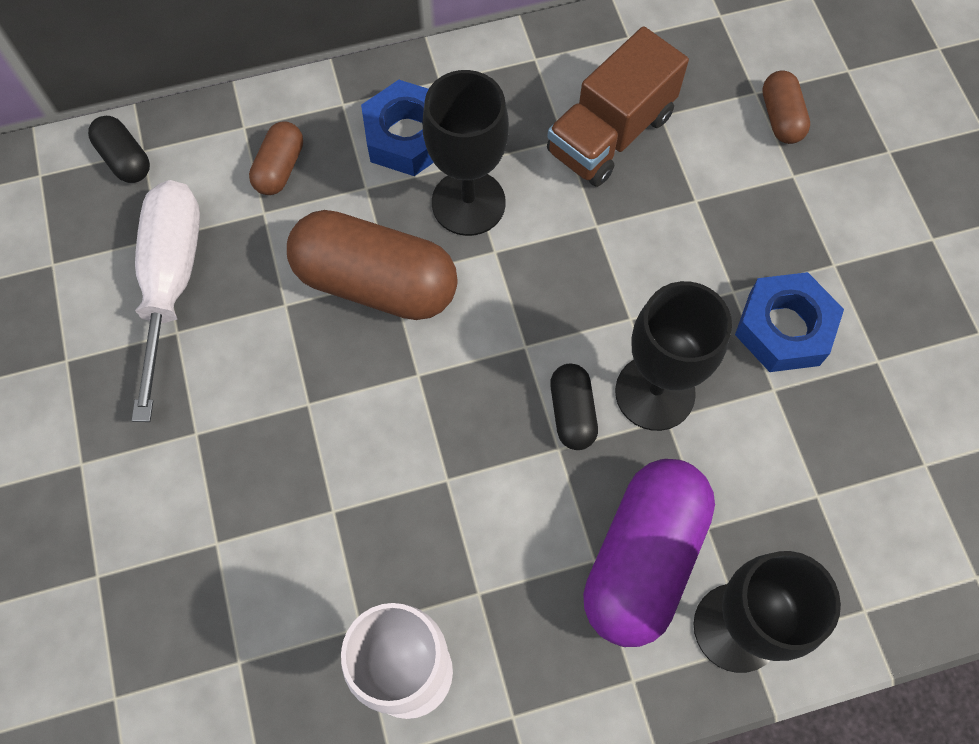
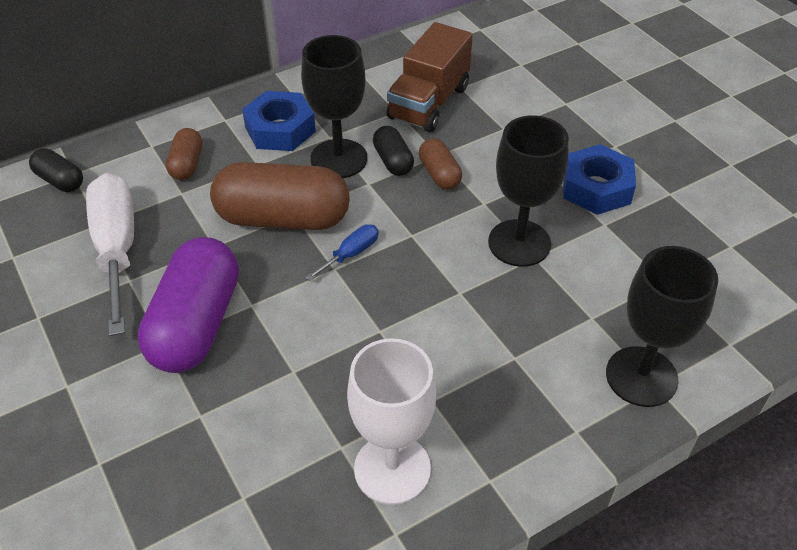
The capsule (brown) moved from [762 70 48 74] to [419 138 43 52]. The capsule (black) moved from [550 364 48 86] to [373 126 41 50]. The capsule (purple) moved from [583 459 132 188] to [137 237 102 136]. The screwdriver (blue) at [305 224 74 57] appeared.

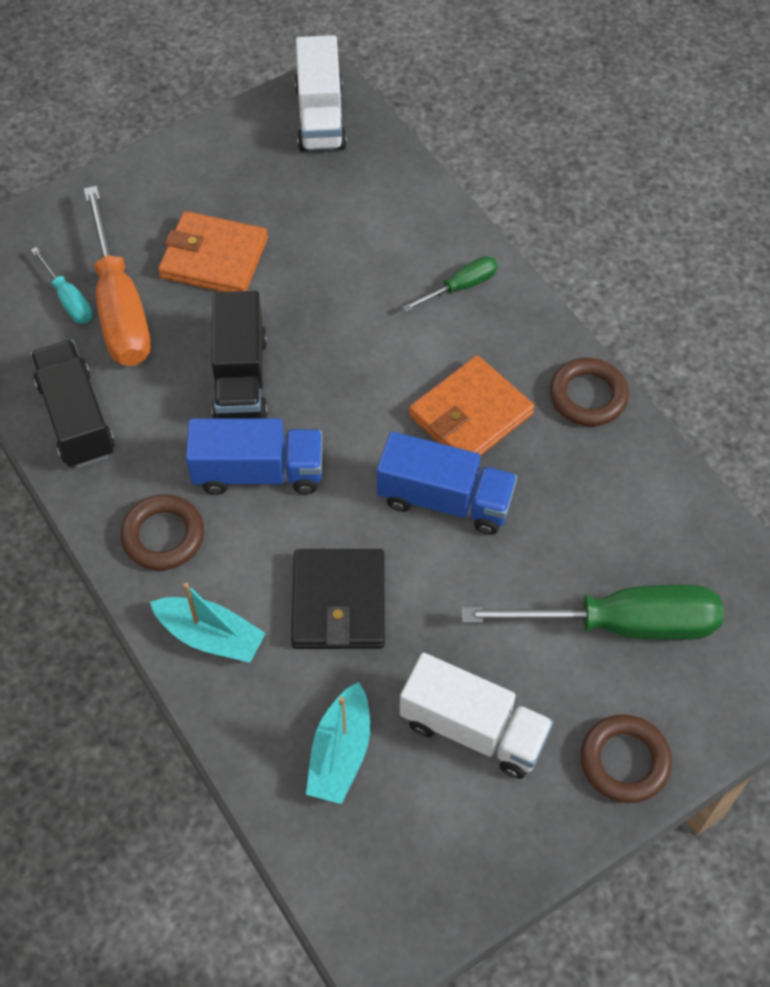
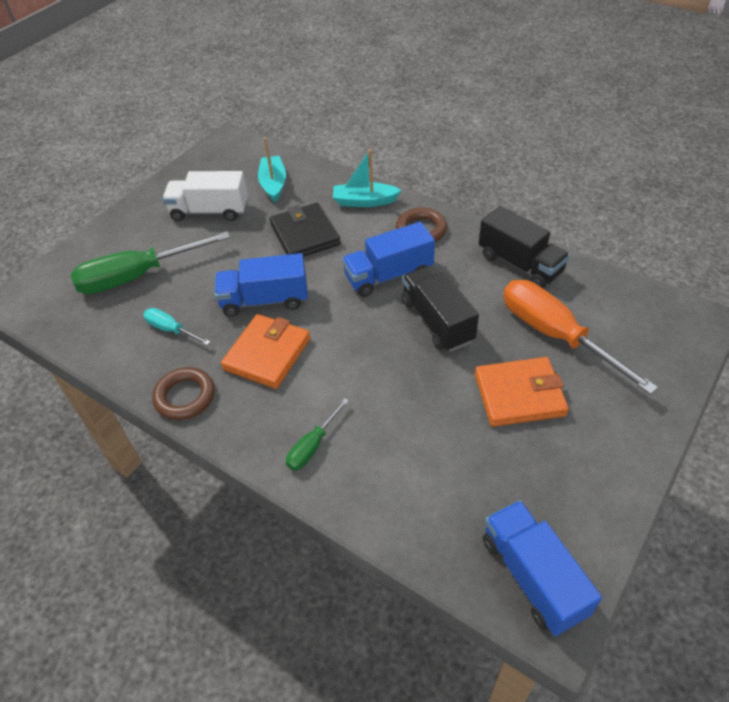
The truck (white) at [295 35 52 117] became the truck (blue) at [483 500 119 136]. The screwdriver (turquoise) moved from [31 247 61 77] to [143 308 67 37]. The ring (brown) at [580 714 92 89] disappeared.

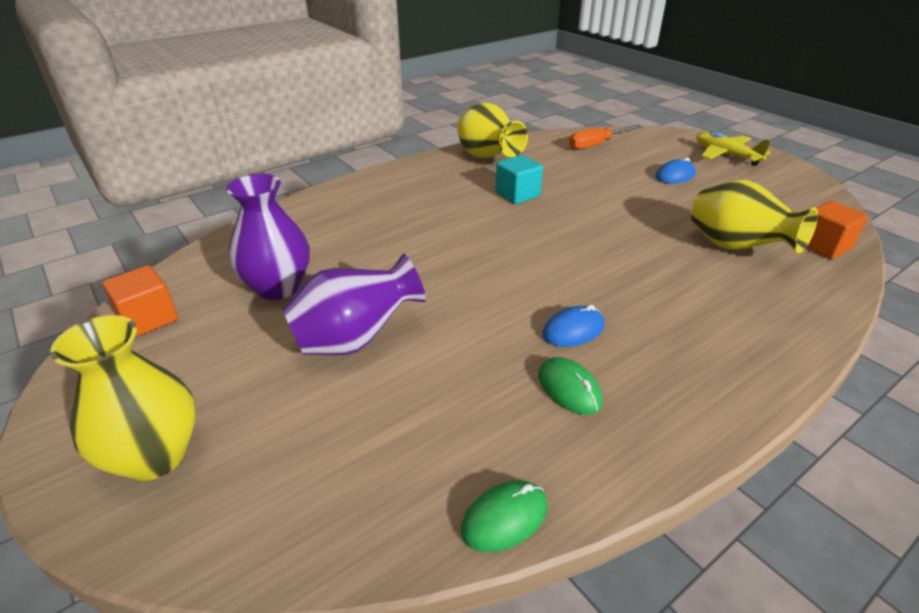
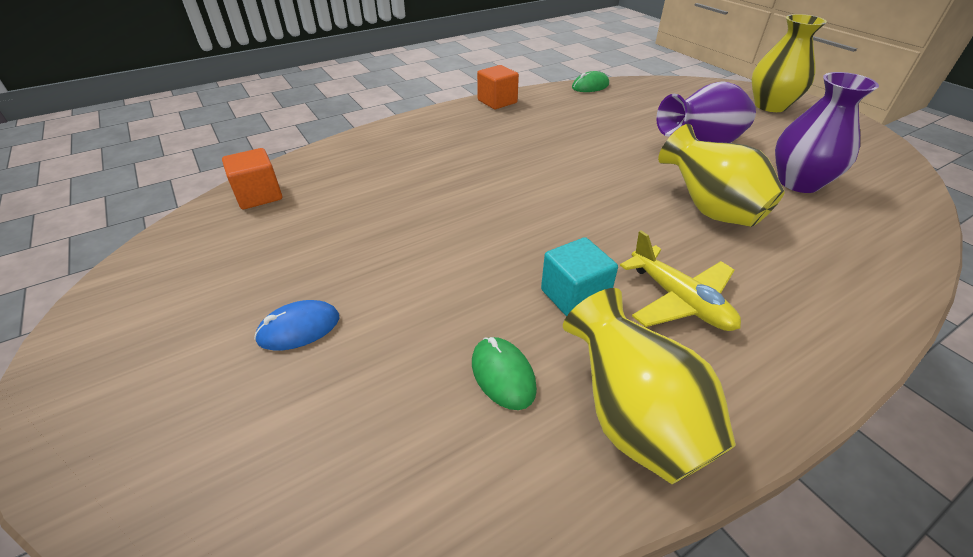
The screwdriver (orange) at [569 125 73 25] disappeared. The plane (yellow) moved from [696 131 75 35] to [620 231 121 100]. The vase (yellow) moved from [691 180 127 73] to [658 124 127 103]. The cube (orange) moved from [102 265 76 72] to [477 65 42 44]. The mouse (blue) at [542 305 63 42] disappeared. The mouse (green) moved from [538 357 65 58] to [472 337 65 73].

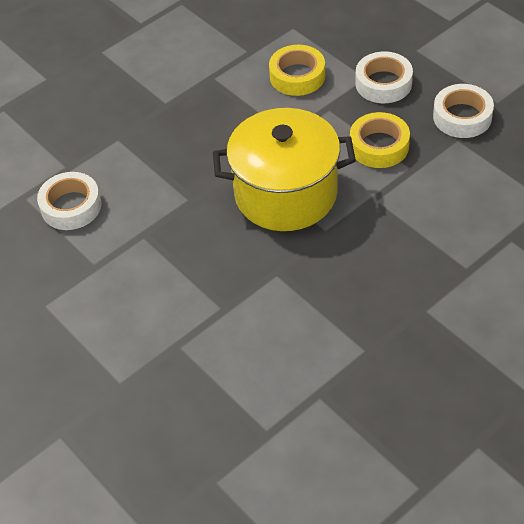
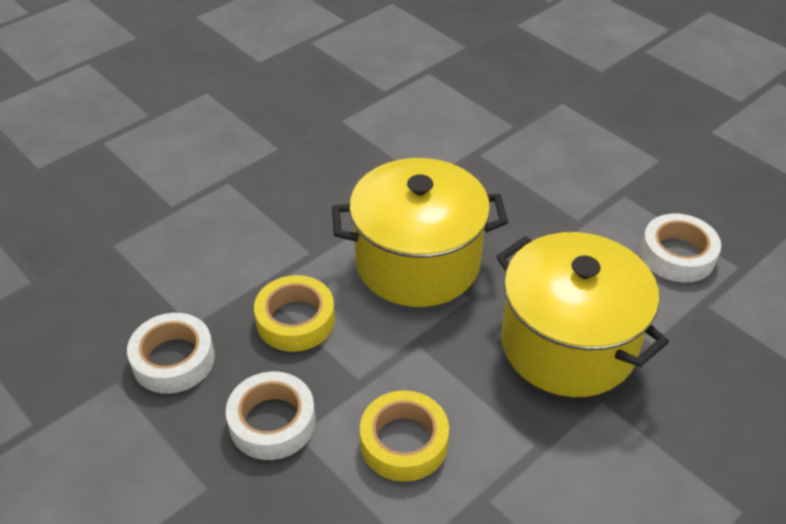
The pot (yellow) at [496 232 173 165] appeared.

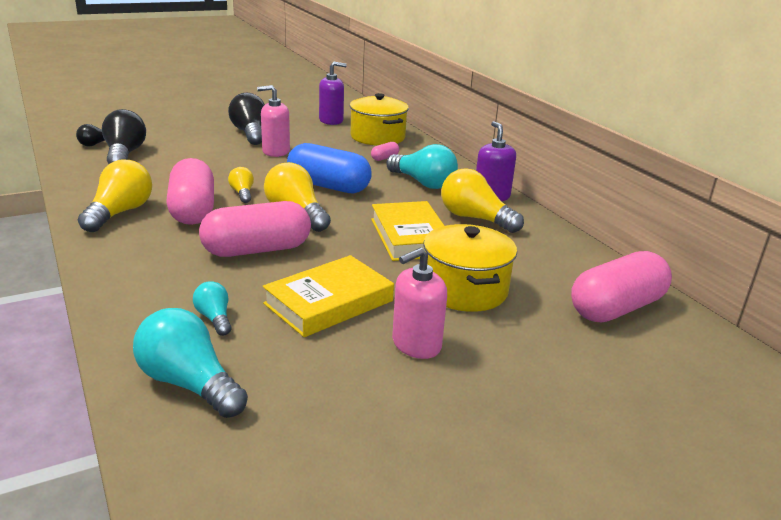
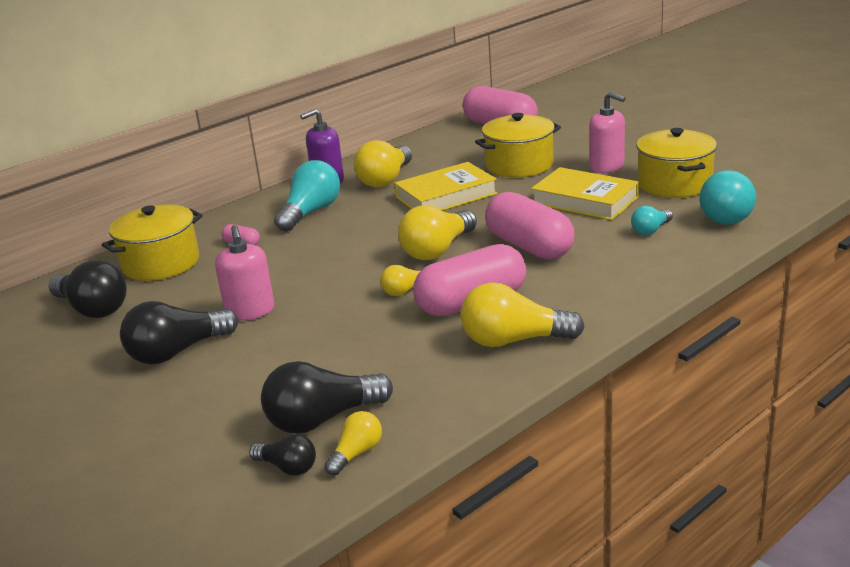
The soap dispenser (purple) at [319 62 28 63] was replaced by the light bulb (black) at [49 260 78 58]. The capsule (blue) at [287 143 84 51] disappeared. The pot (yellow) at [636 128 81 70] appeared. The light bulb (yellow) at [324 411 58 65] appeared.

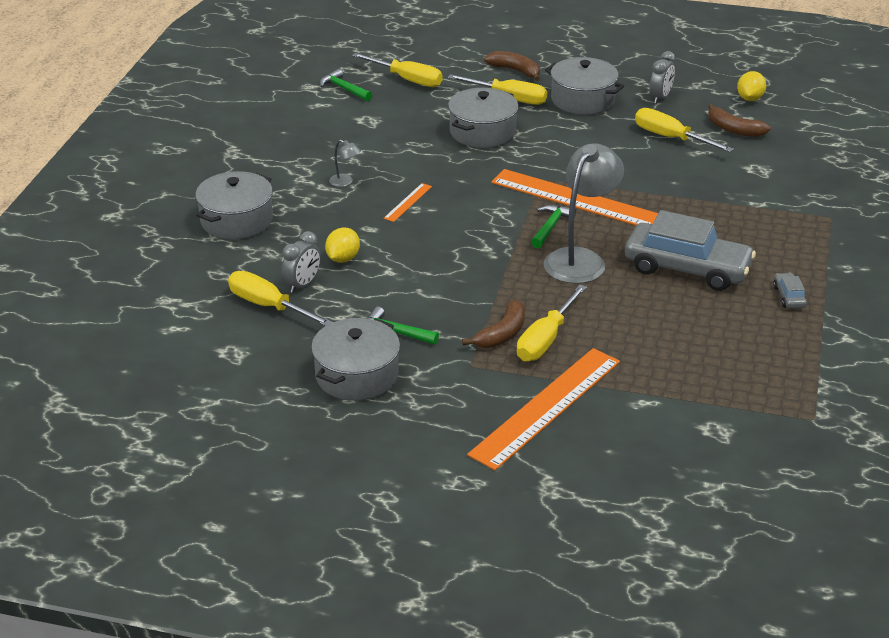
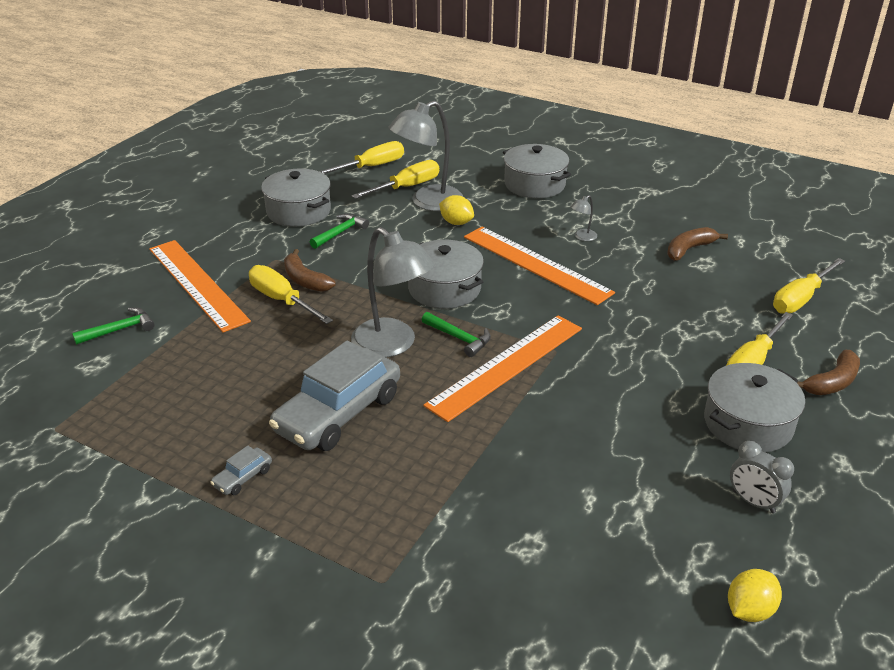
The hammer (green) moved from [320 69 52 32] to [72 307 83 38]. The lemon (yellow) at [737 71 29 30] turned 75 degrees counterclockwise. The pot (grey) moved from [448 88 70 60] to [408 240 76 69]. The banana (brown) moved from [708 104 63 33] to [667 227 61 34]. The screwdriver (yellow) moved from [635 108 99 44] to [319 141 85 33]. The ruler (orange) at [383 183 49 39] changed to 2.36 times the size. The clock (grey) at [282 231 39 62] was replaced by the lamp (grey) at [388 101 75 110]. The car (grey) at [773 273 34 35] turned 120 degrees clockwise.

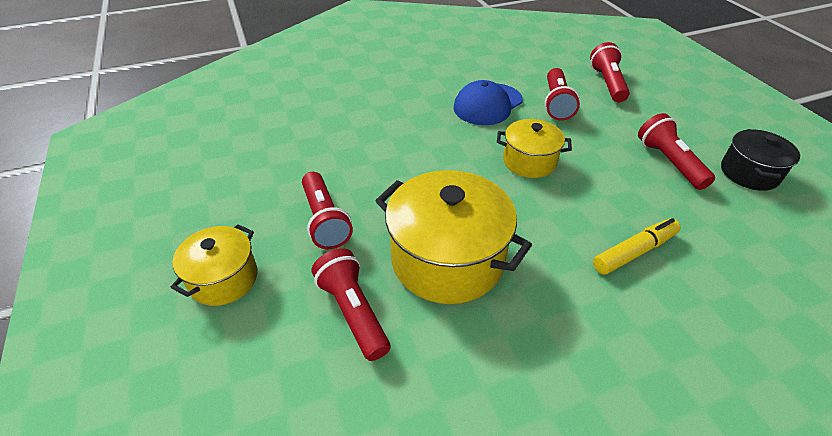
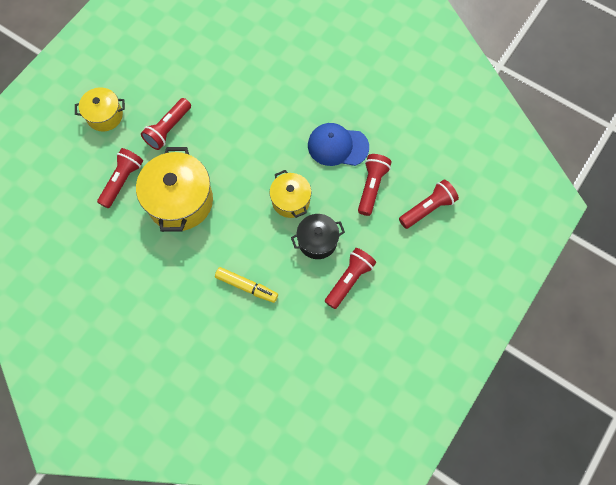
The flashlight (red) at [545 68 35 53] turned 135 degrees clockwise. The pot (black) moved from [721 129 79 62] to [291 214 54 45].

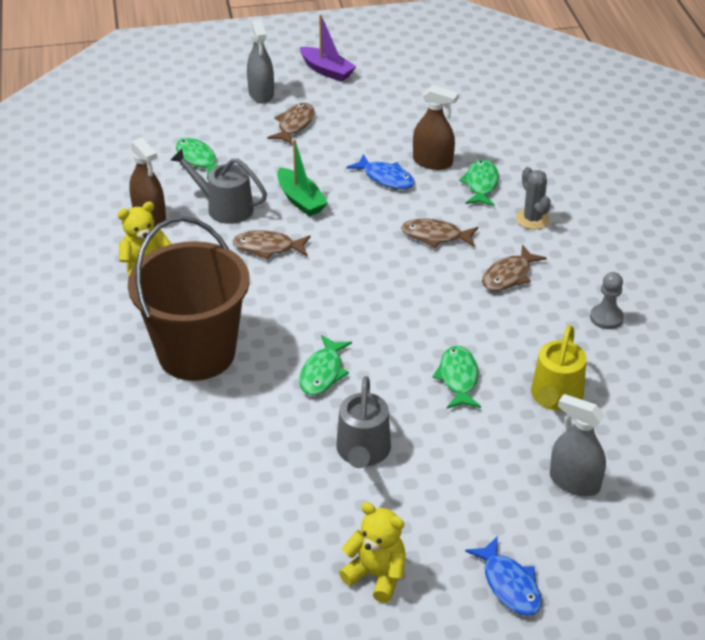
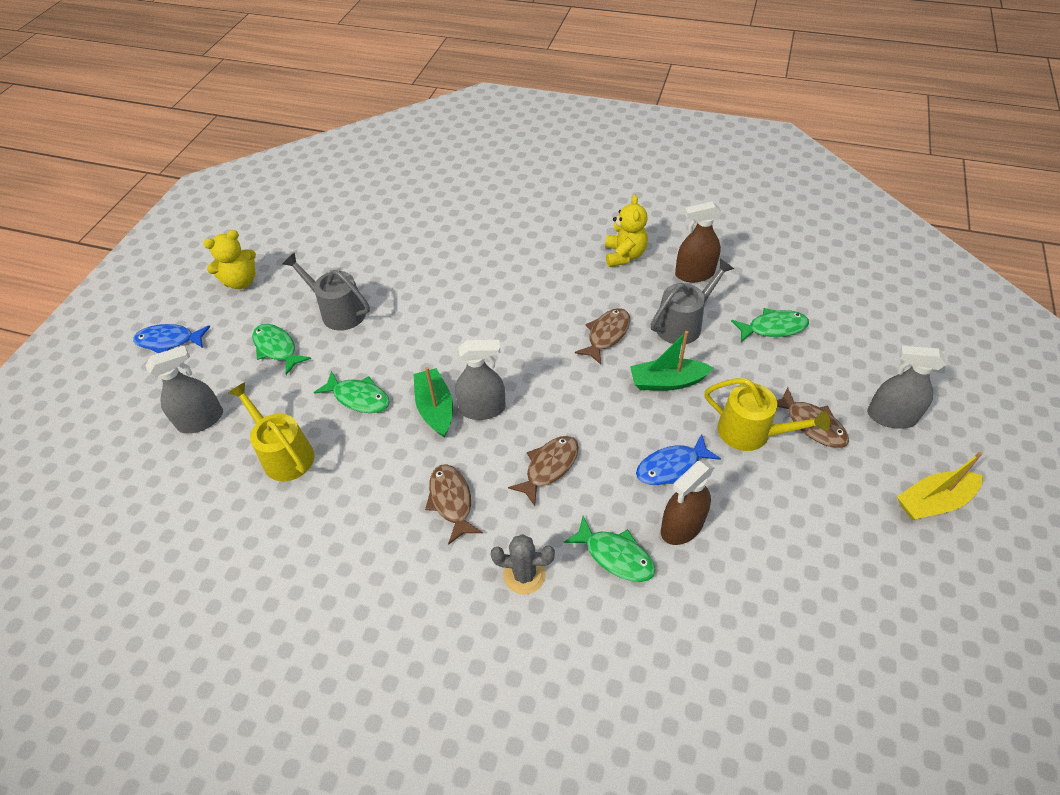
The boat (purple) at [300 14 57 68] became the boat (yellow) at [897 452 86 68]. The bucket (brown) at [128 216 122 165] disappeared. The pawn (grey) at [590 272 34 57] disappeared. The fish (green) moved from [299 335 53 60] to [252 324 59 51]. The spray bottle (grey) at [455 340 51 80] appeared. The boat (green) at [414 367 39 70] appeared. The watering can (yellow) at [704 378 126 73] appeared.

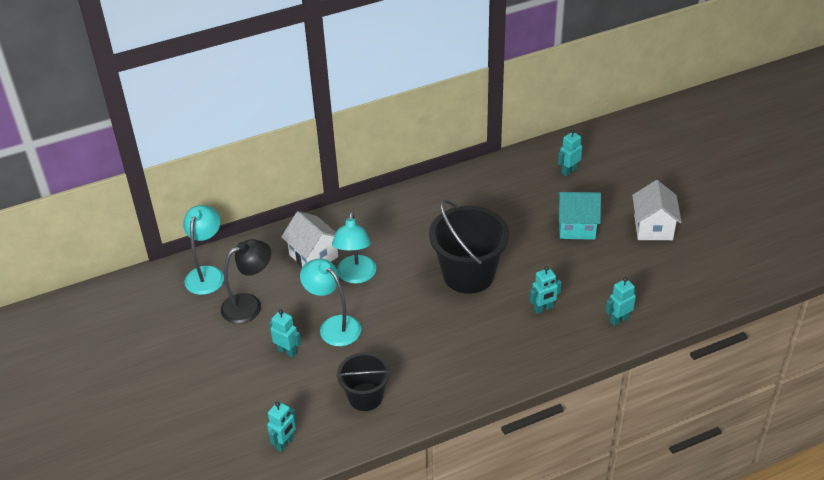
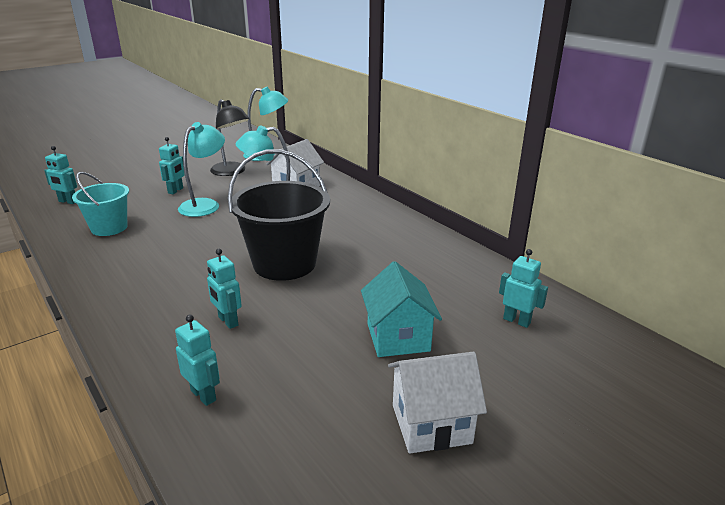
The bucket (black) at [336 352 55 59] became the bucket (turquoise) at [72 172 57 64].

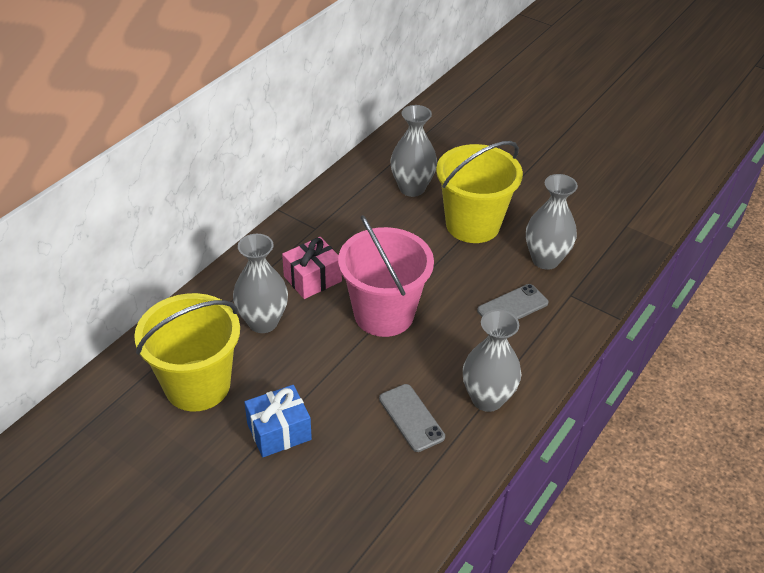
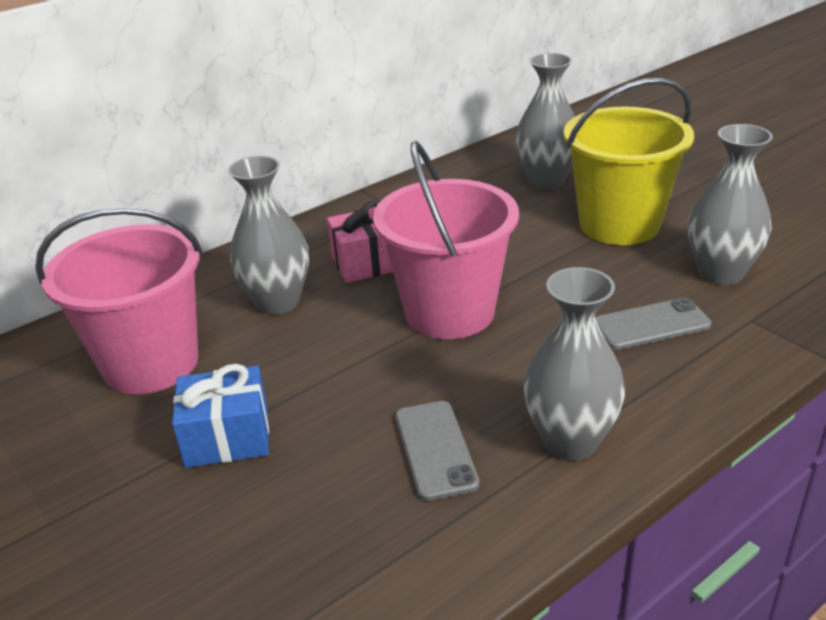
The bucket (yellow) at [134 293 106 118] became the bucket (pink) at [35 207 168 187].

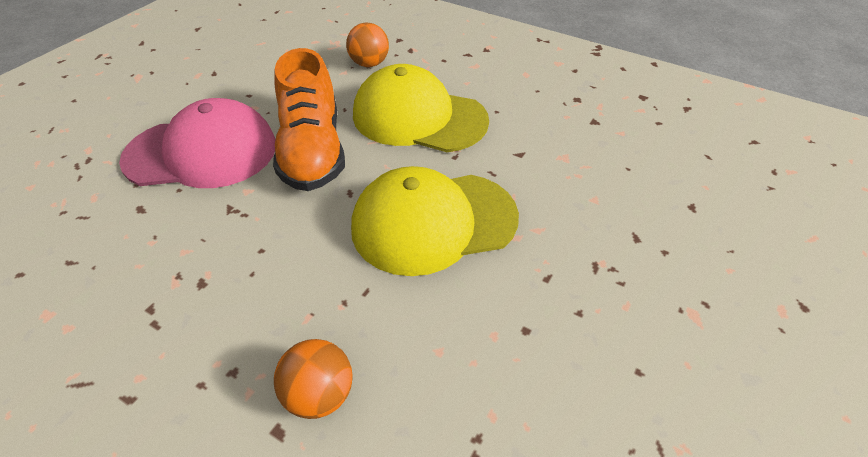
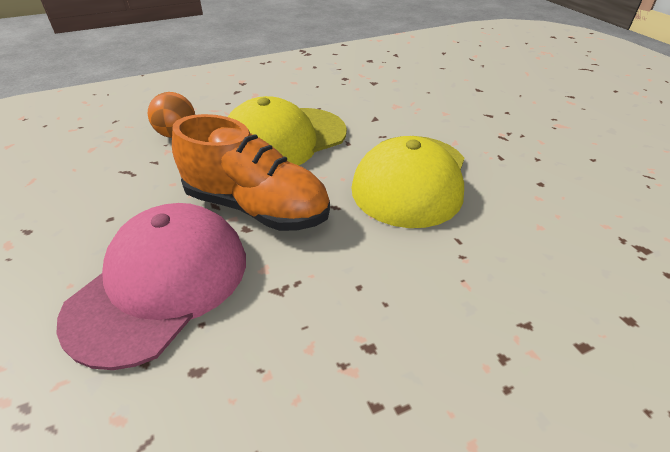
The ball (orange) at [274 339 79 80] disappeared.

